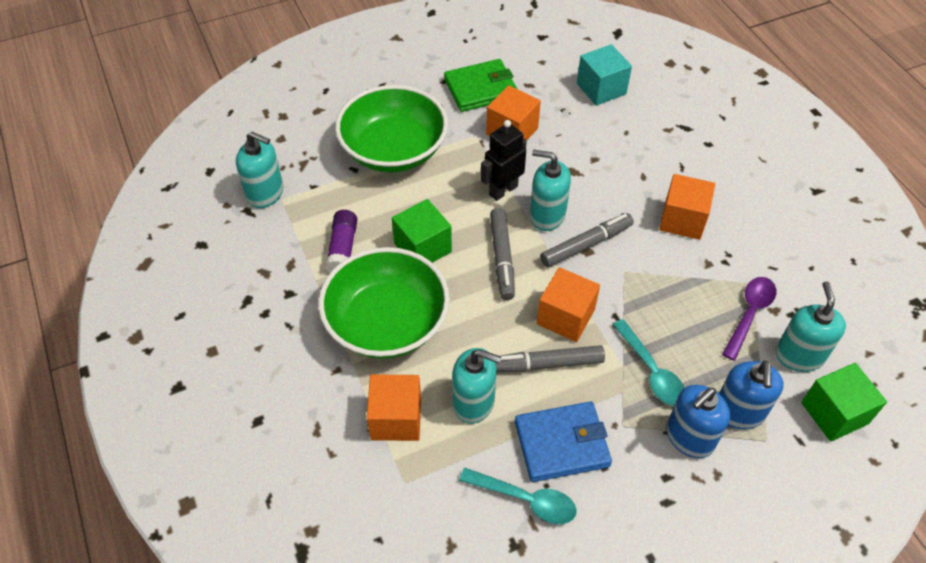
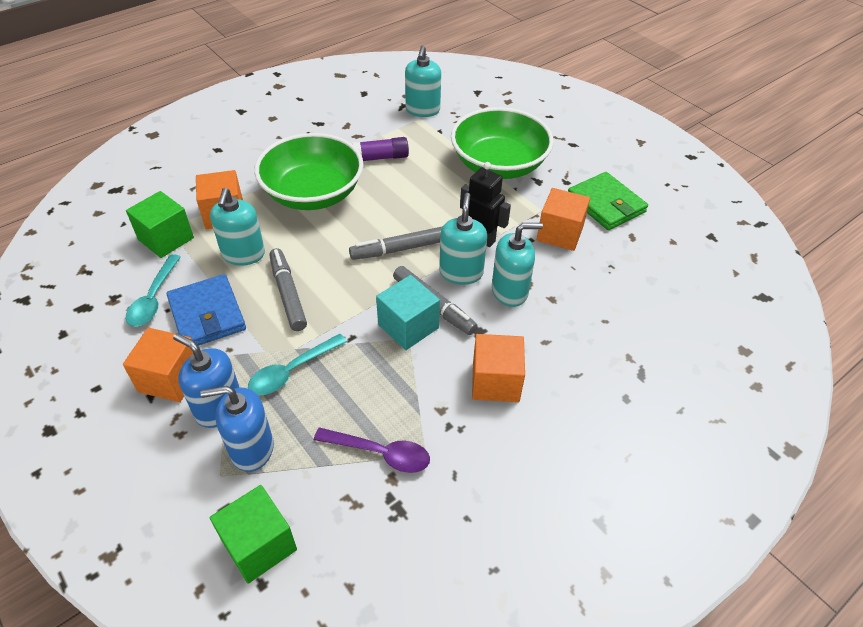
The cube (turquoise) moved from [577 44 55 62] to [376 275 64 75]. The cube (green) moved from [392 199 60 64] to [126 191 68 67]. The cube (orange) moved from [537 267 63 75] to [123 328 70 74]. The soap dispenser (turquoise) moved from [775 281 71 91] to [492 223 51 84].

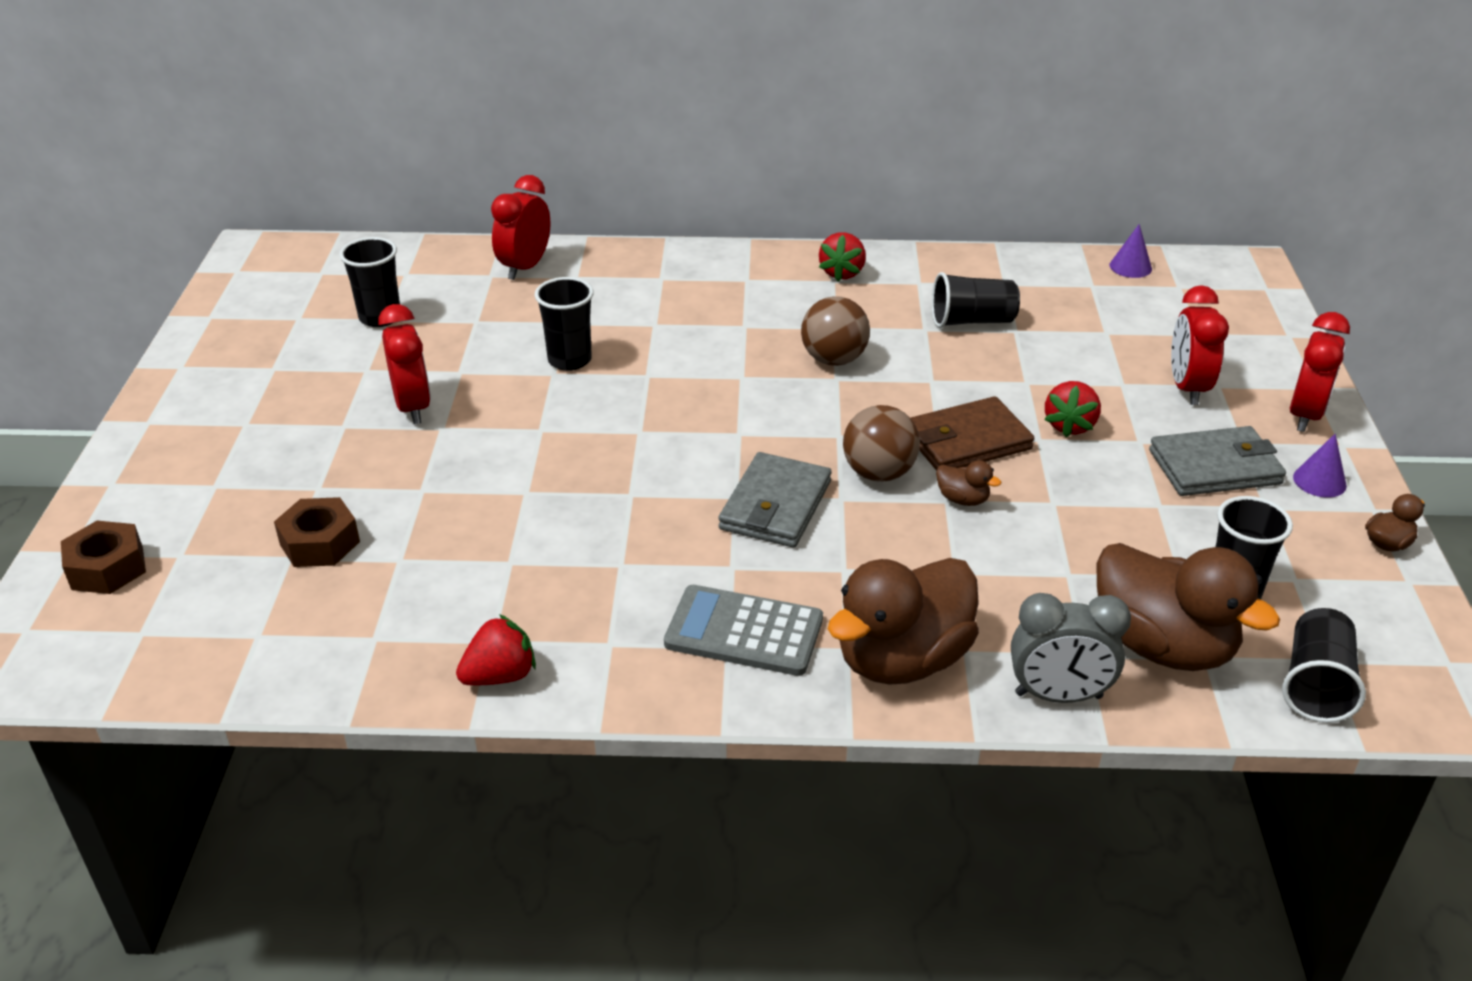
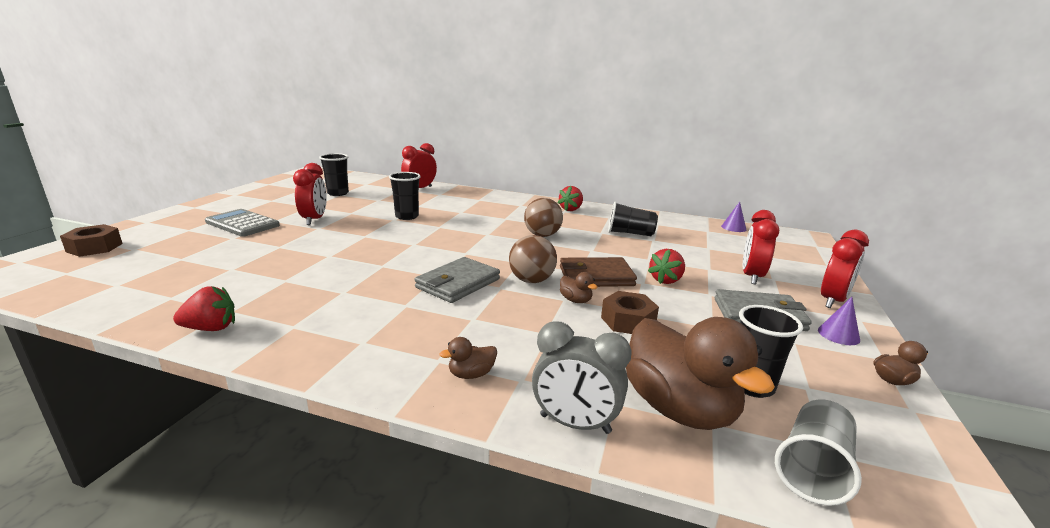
The nut (brown) moved from [274 497 86 70] to [601 291 58 43]. The duck (brown) at [828 558 151 127] changed to 0.41 times the size. The calculator (grey) moved from [664 585 159 91] to [205 209 75 28]. The cup (black) at [1282 608 84 115] became the cup (grey) at [775 399 87 107].

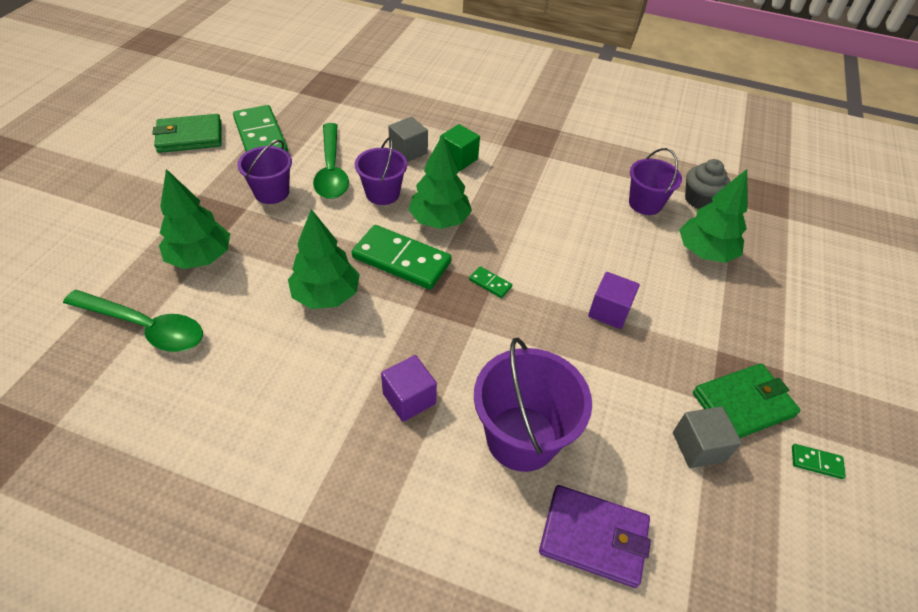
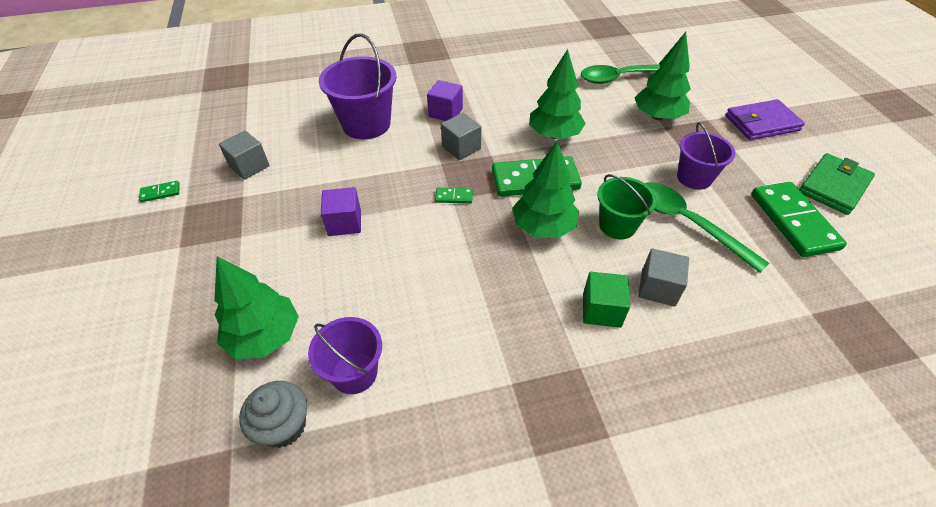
The domino (green) at [233 105 55 47] turned 45 degrees clockwise. The bucket (purple) at [355 137 52 68] became the bucket (green) at [597 174 60 65]. The wallet (green) at [693 363 107 75] disappeared. The wallet (purple) moved from [539 485 112 103] to [725 99 80 41]. The cube (grey) at [441 113 40 47] appeared.

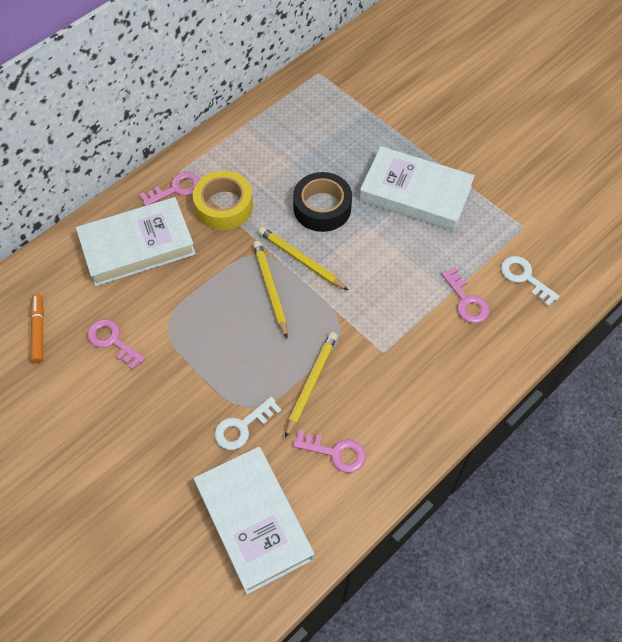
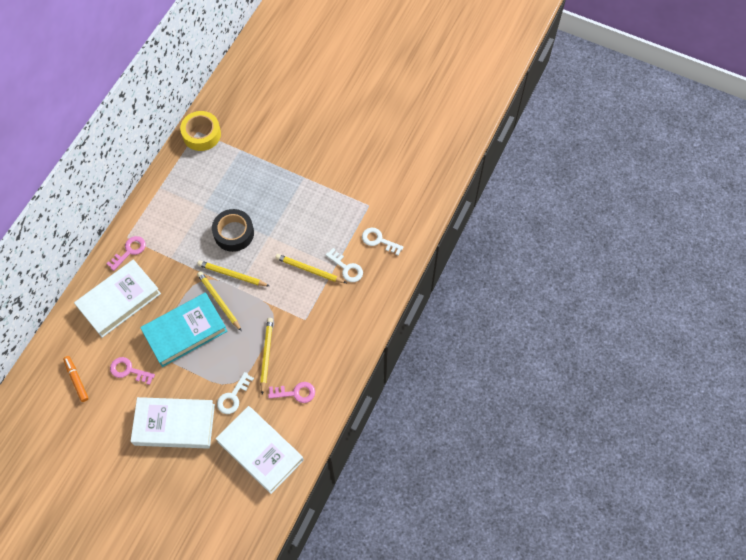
The book (white) moved from [359 146 116 85] to [130 397 85 52]. The tape (yellow) moved from [193 171 60 59] to [180 111 41 40]. The key (pink) at [441 267 48 56] became the key (white) at [326 248 37 34]. The pencil (yellow) at [275 254 71 29] appeared. The book (turquoise) at [140 292 87 75] appeared.

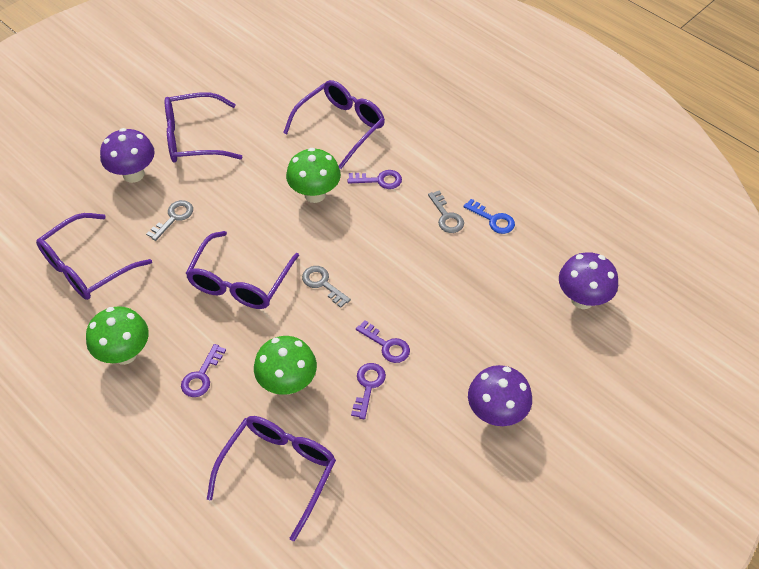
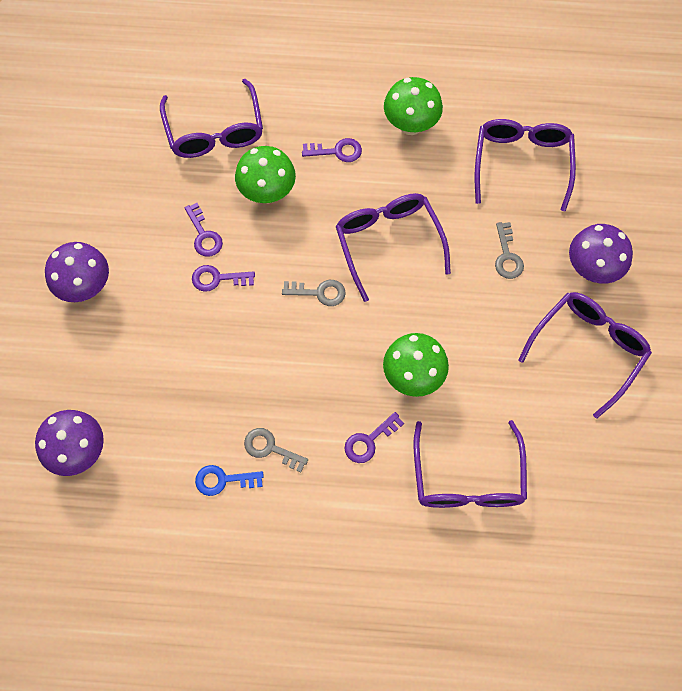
The key (purple) at [181 344 45 53] turned 105 degrees clockwise.

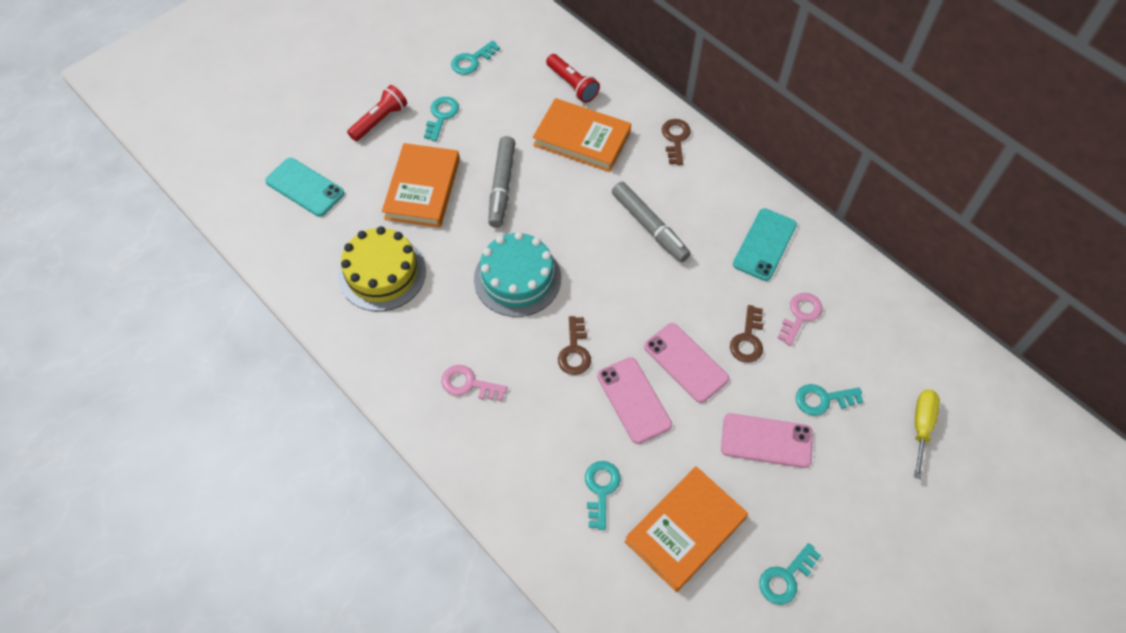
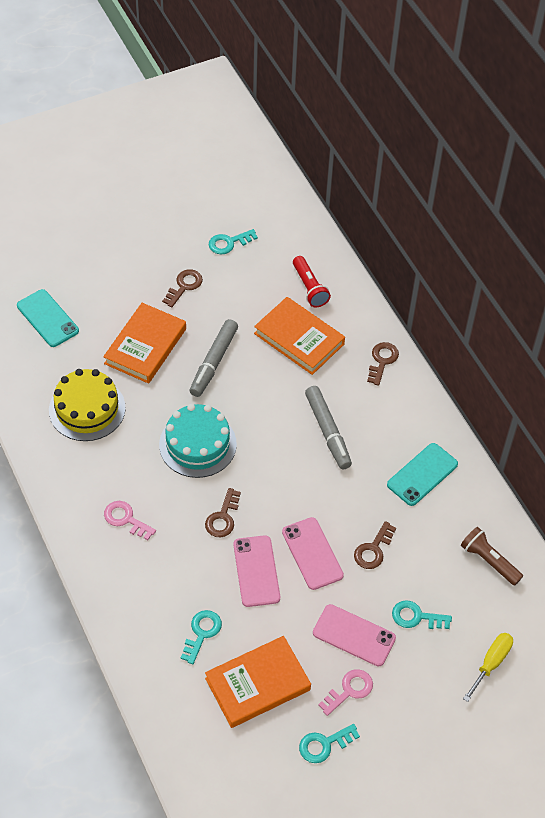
The flashlight (red) at [347 85 60 56] disappeared. The key (turquoise) at [424 97 35 44] became the key (brown) at [162 269 41 39]. The key (pink) moved from [778 293 45 53] to [318 669 55 47]. The flashlight (brown) at [461 527 62 59] appeared.

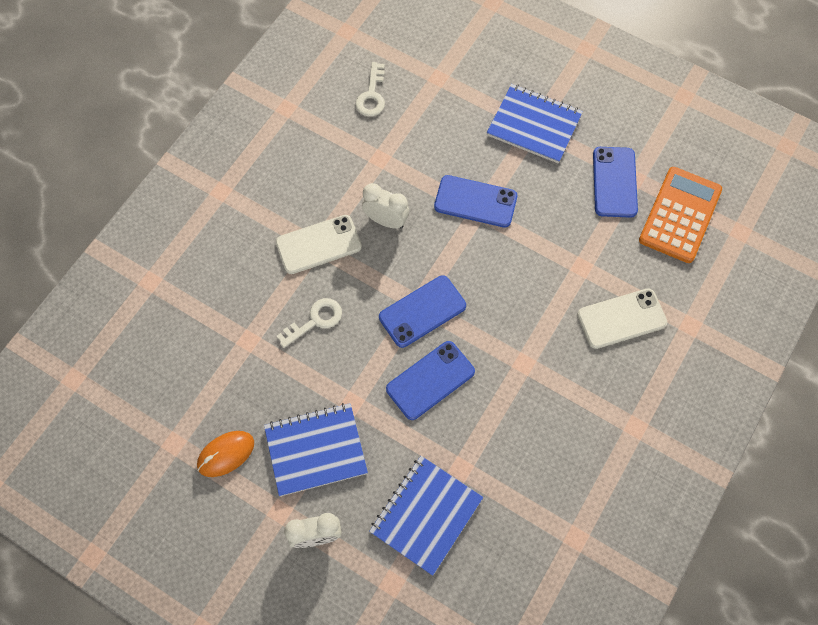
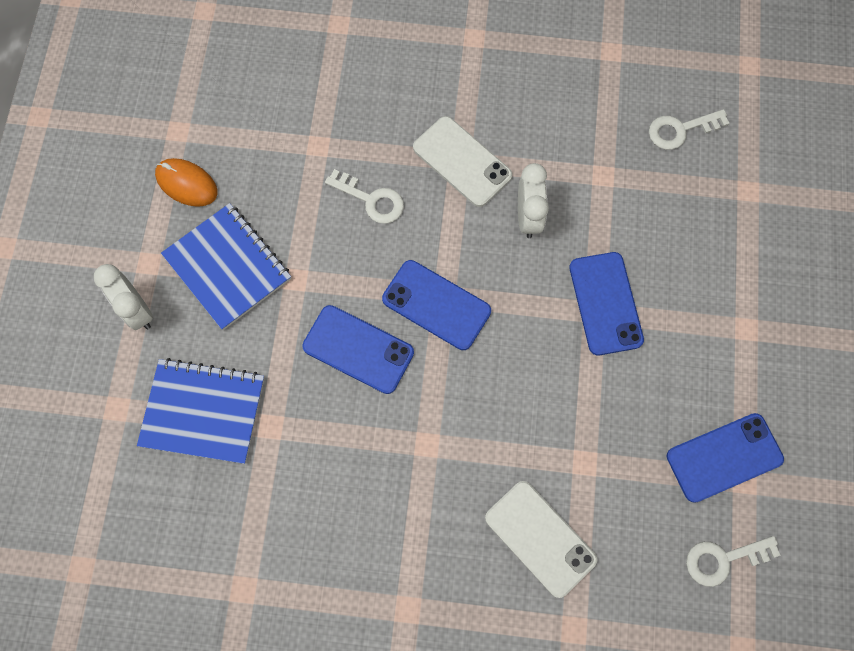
The notebook (blue) at [487 84 96 79] disappeared. The calculator (orange) at [639 167 83 96] was replaced by the key (white) at [686 536 94 51].

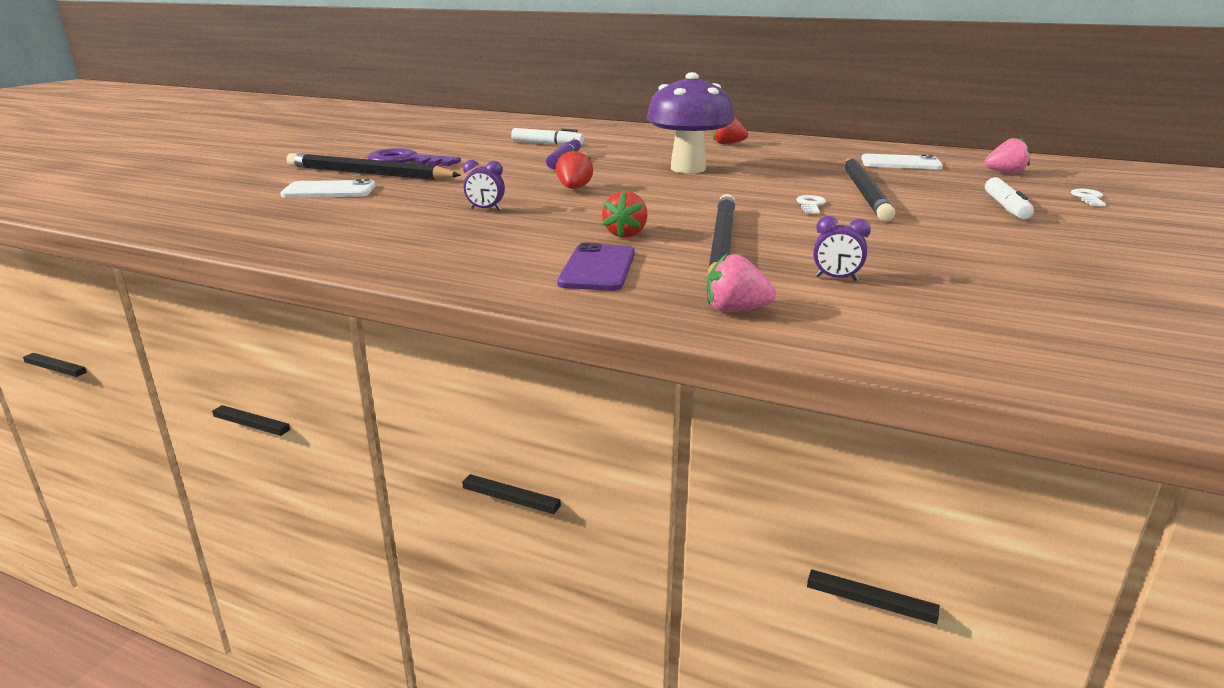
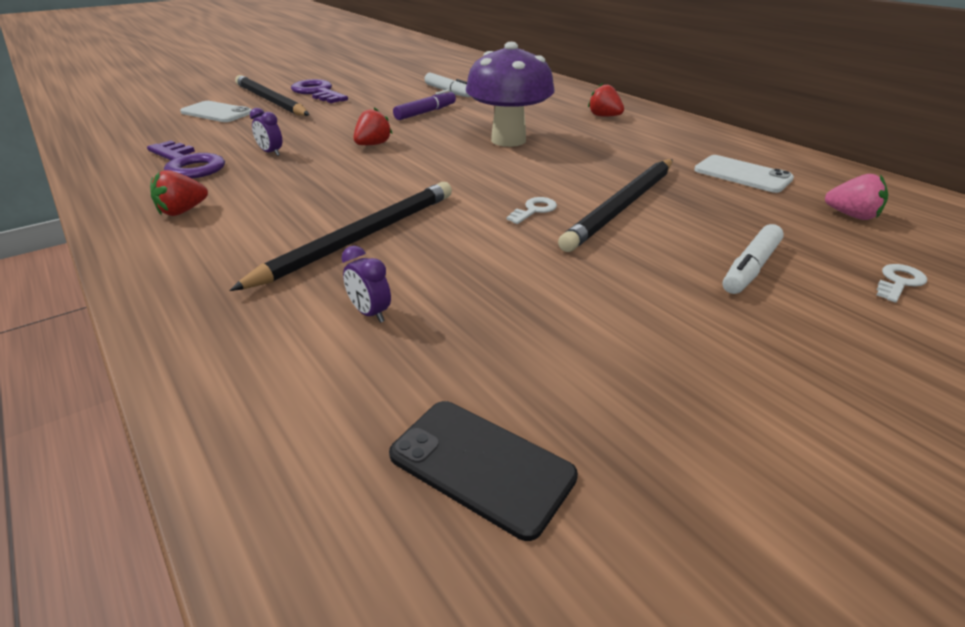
The strawberry (red) moved from [602 191 46 47] to [150 170 58 46]. The phone (purple) at [557 242 78 49] disappeared. The strawberry (pink) at [707 253 69 59] disappeared. The key (purple) at [147 140 78 39] appeared. The phone (black) at [389 401 189 140] appeared.

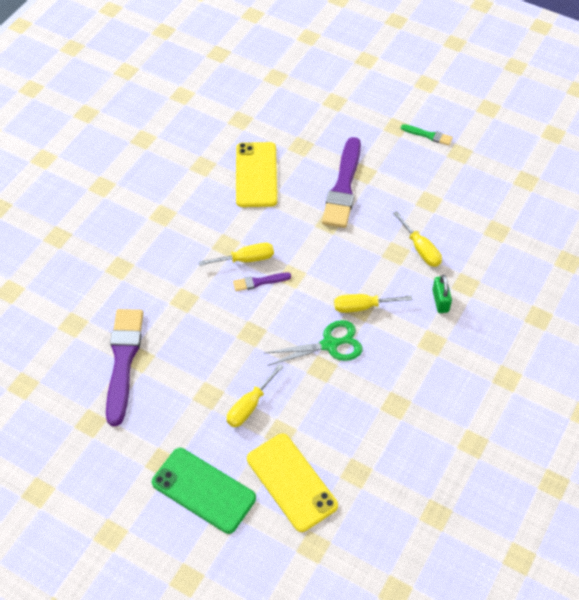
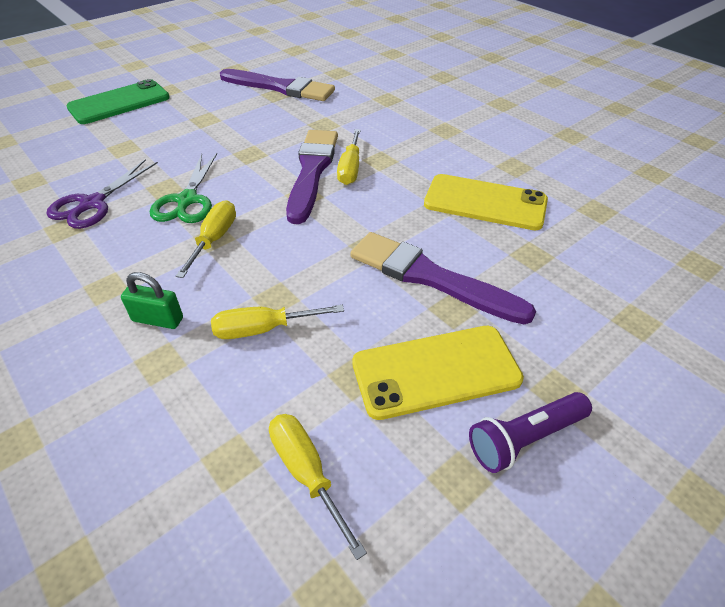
The brush (green) at [401 124 52 21] was replaced by the flashlight (purple) at [469 392 123 81]. The brush (purple) at [233 272 58 19] changed to 2.12 times the size. The screwdriver (yellow) moved from [227 364 57 63] to [269 414 98 146]. The phone (yellow) moved from [247 433 91 99] to [352 326 172 94]. The scissors (purple) at [46 159 112 70] appeared.

